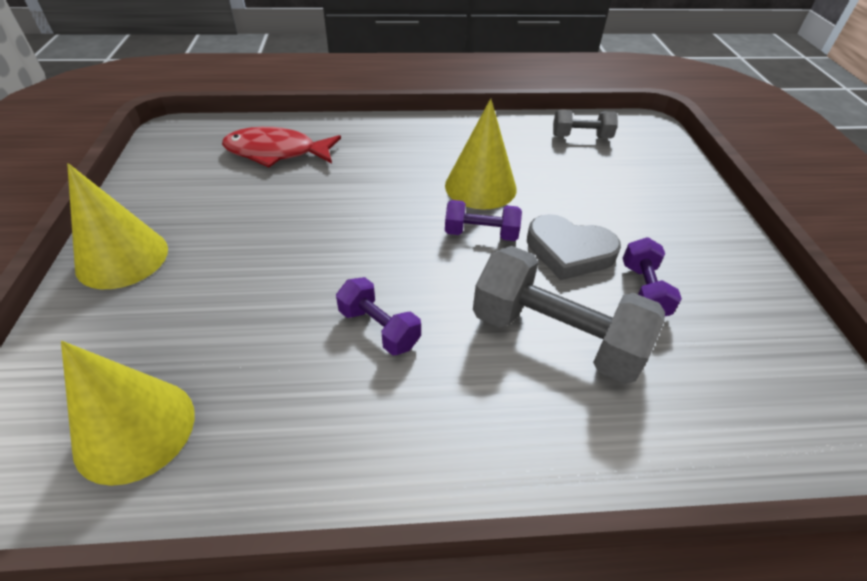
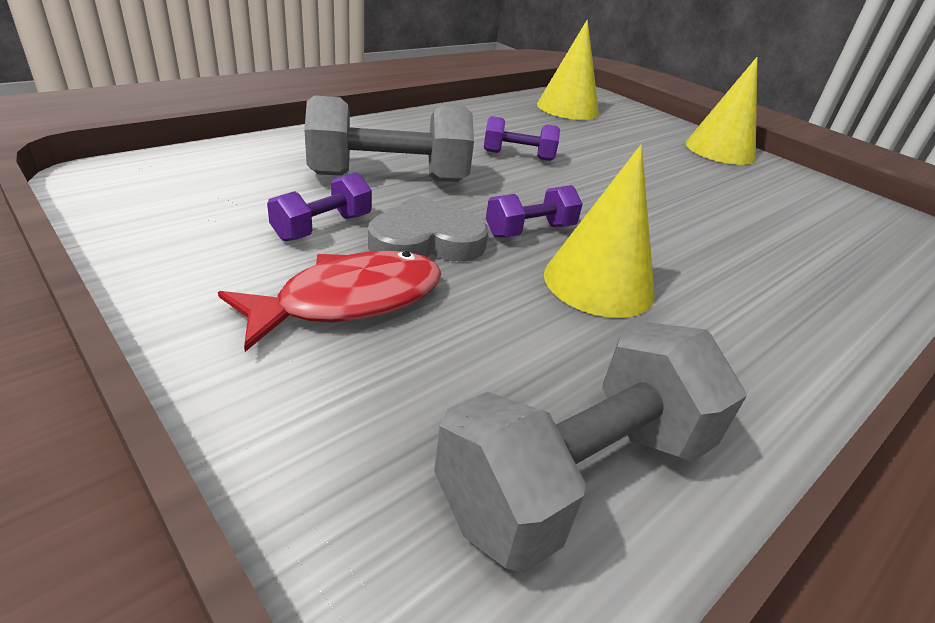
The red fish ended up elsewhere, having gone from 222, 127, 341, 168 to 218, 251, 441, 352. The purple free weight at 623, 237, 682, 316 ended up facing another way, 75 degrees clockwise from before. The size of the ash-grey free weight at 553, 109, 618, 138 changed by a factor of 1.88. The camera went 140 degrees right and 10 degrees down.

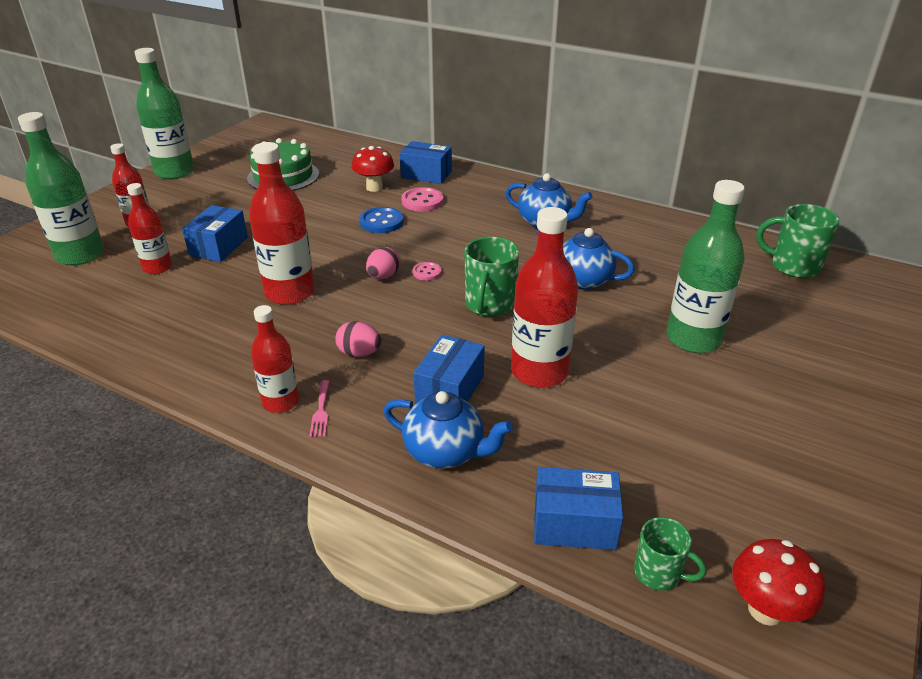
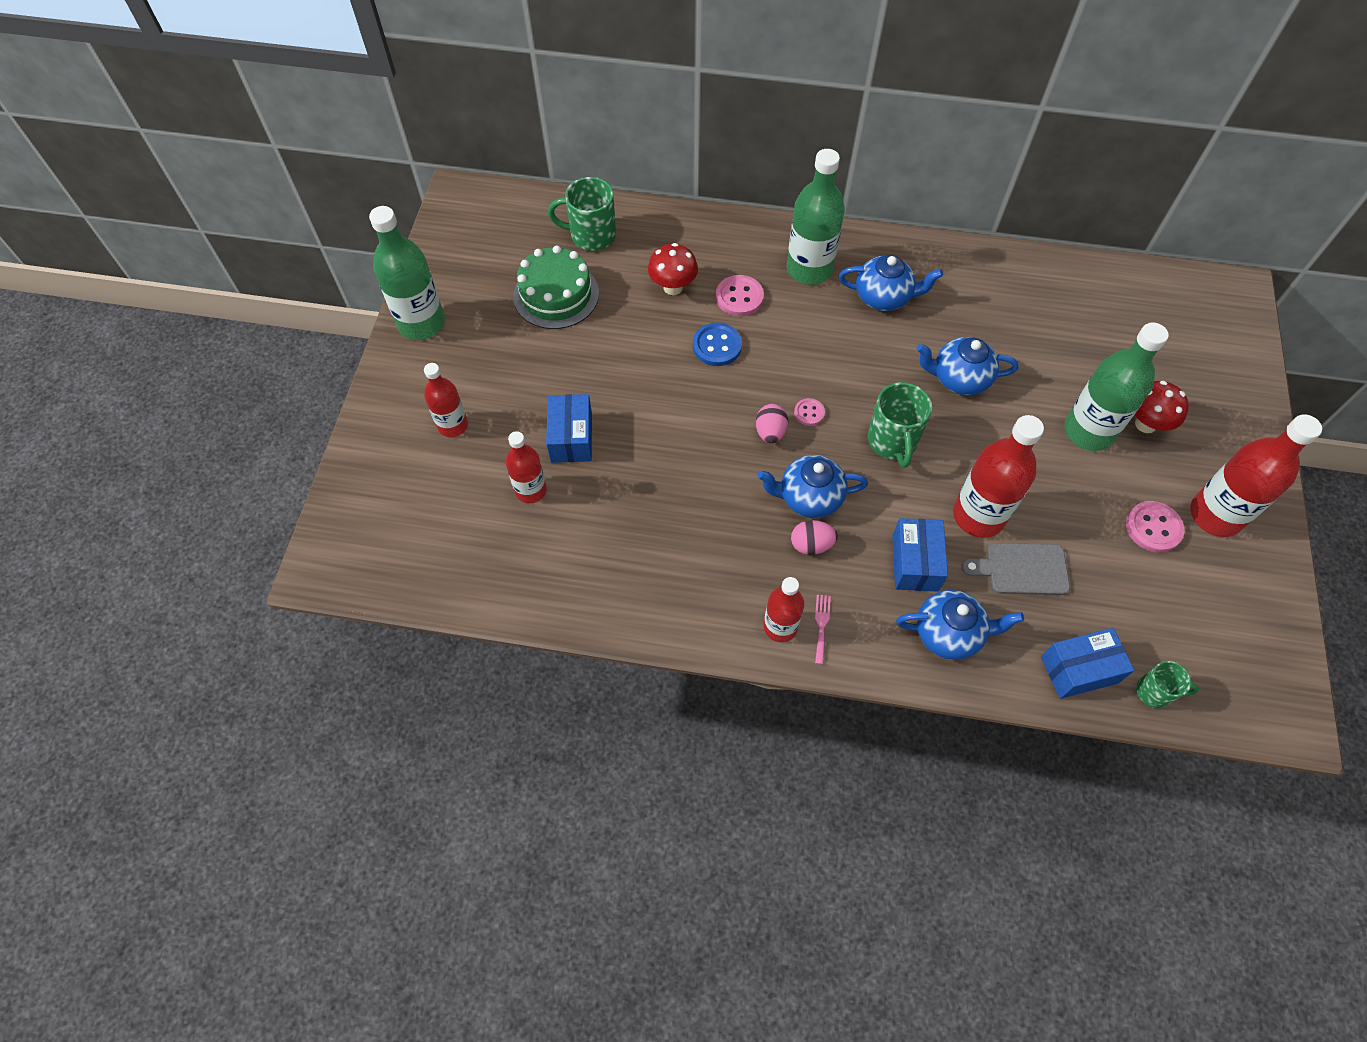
The emerald mug ended up elsewhere, having gone from 756, 204, 840, 278 to 548, 177, 616, 251. The second view gained the royal blue teapot at 757, 455, 868, 518. The emerald drink bottle ended up elsewhere, having gone from 18, 112, 104, 265 to 787, 149, 845, 285. The rose-pink fork at 309, 380, 330, 437 ended up facing another way, 150 degrees counterclockwise from before. The second view gained the ash-grey bread board at 961, 543, 1070, 595. The second view gained the rose-pink shirt button at 1126, 501, 1185, 553. The red mushroom ended up elsewhere, having gone from 733, 539, 825, 626 to 1135, 381, 1189, 433. The red drink bottle ended up elsewhere, having gone from 249, 142, 315, 305 to 1190, 414, 1322, 537. The second view lost the royal blue parcel at 400, 141, 452, 184. The camera went 20 degrees left and 25 degrees up.

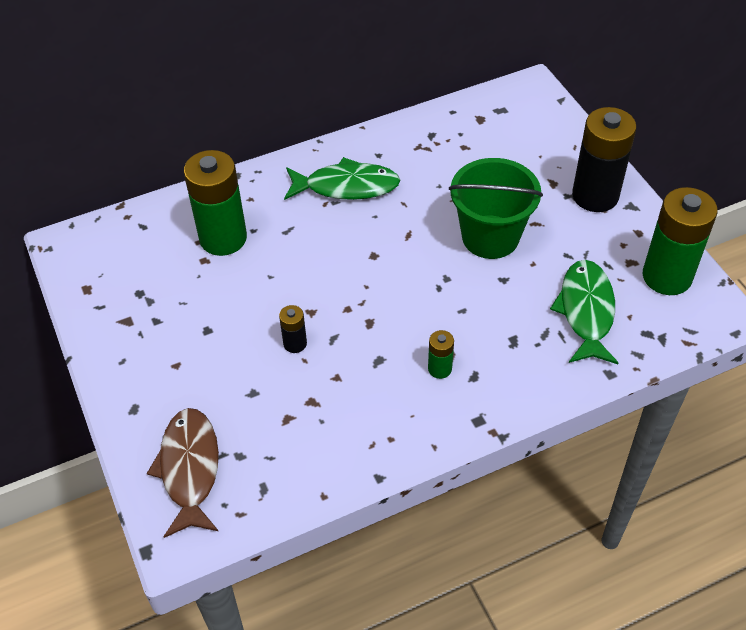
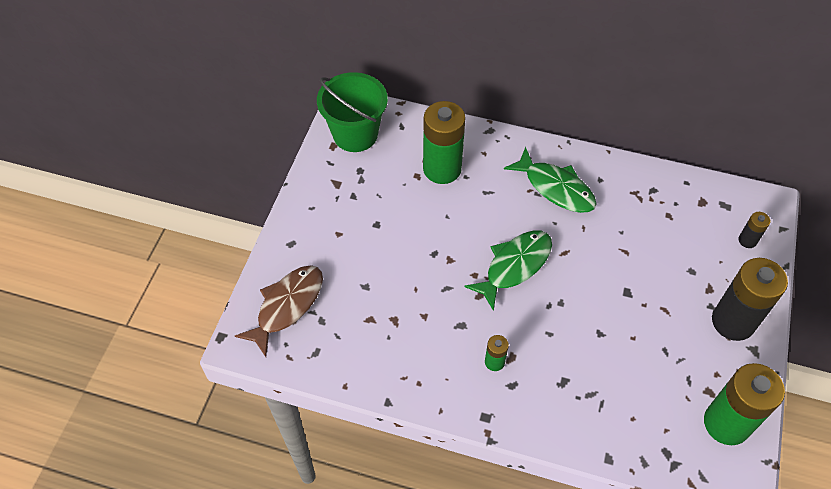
The emerald bucket ended up elsewhere, having gone from 449, 158, 543, 259 to 317, 72, 388, 152. The emerald fish ended up elsewhere, having gone from 550, 260, 618, 364 to 464, 231, 552, 311. The black battery ended up elsewhere, having gone from 279, 305, 307, 353 to 739, 212, 770, 248. The camera went 40 degrees right and 5 degrees up.

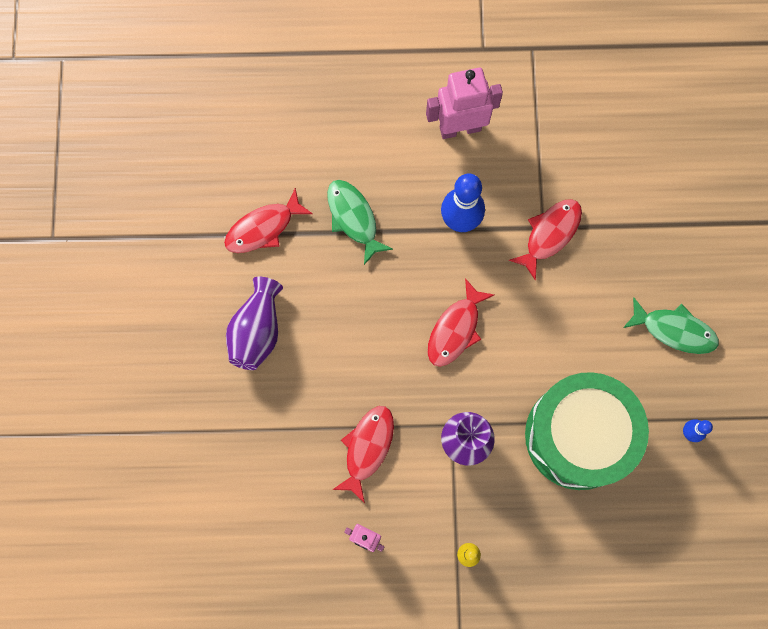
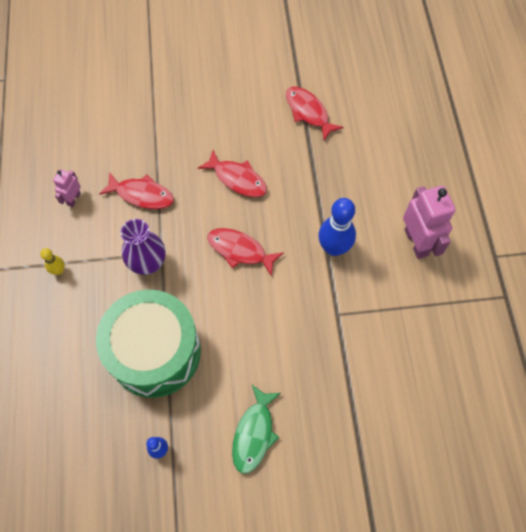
The red fish ended up elsewhere, having gone from 509, 199, 582, 281 to 198, 150, 267, 197. The second view lost the purple tall vase at 226, 277, 283, 370. The second view lost the emerald fish at 327, 180, 393, 265. The camera went 85 degrees right and 10 degrees down.

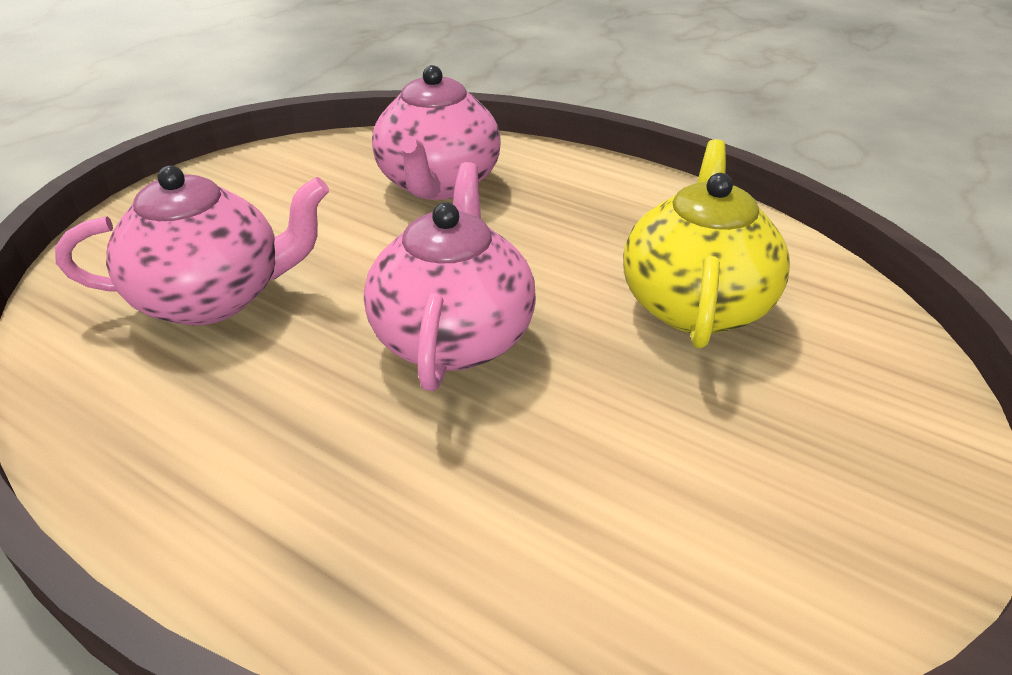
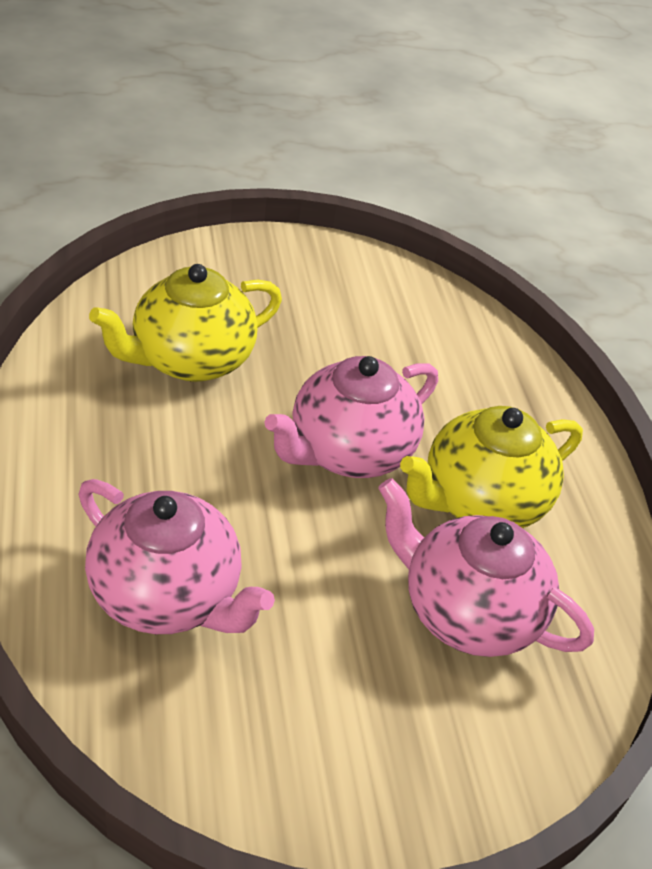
The rose-pink teapot at 372, 65, 501, 200 ended up facing another way, 75 degrees clockwise from before. The second view gained the golden teapot at 400, 406, 583, 528. The camera went 140 degrees left and 5 degrees up.

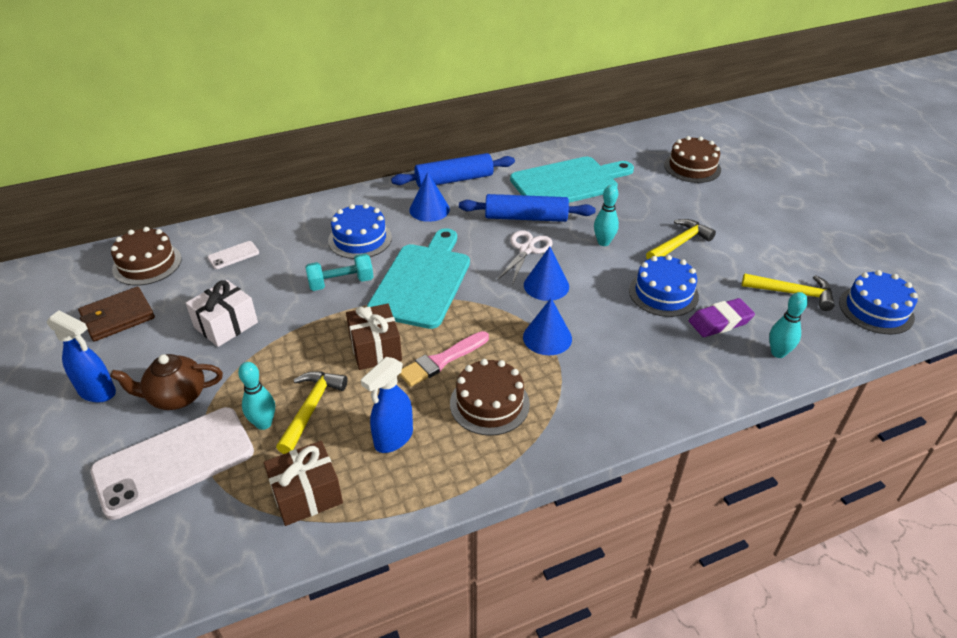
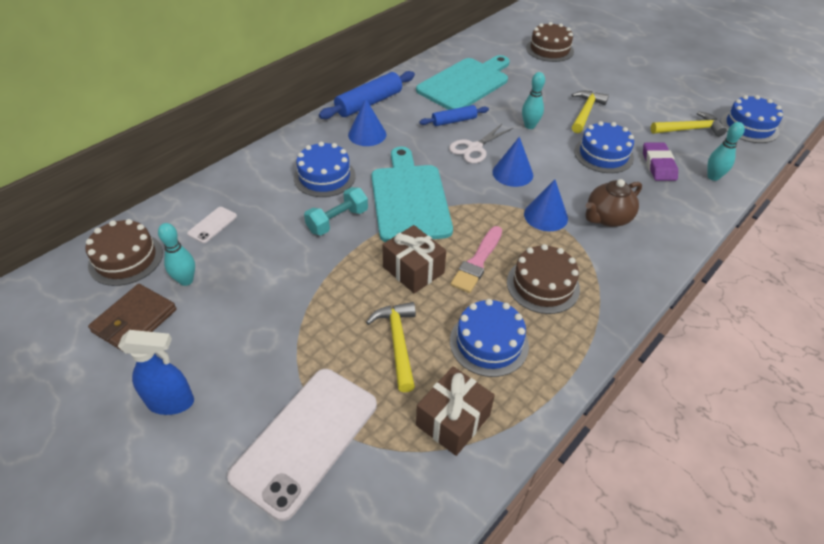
The turquoise bowling pin ended up elsewhere, having gone from 238, 362, 275, 430 to 158, 223, 195, 286. The size of the royal blue rolling pin at 459, 194, 595, 222 changed by a factor of 0.60. The white pair of scissors at 497, 230, 553, 285 ended up facing another way, 135 degrees counterclockwise from before. Where the royal blue sprayer stood at 361, 357, 413, 453, the royal blue layer cake came to stand at 450, 299, 529, 377. The russet teapot ended up elsewhere, having gone from 110, 354, 223, 410 to 585, 179, 642, 227. The purple pencil eraser at 689, 298, 755, 337 ended up facing another way, 45 degrees counterclockwise from before. The second view lost the white wrapped gift at 186, 280, 258, 347. The camera went 25 degrees left and 5 degrees up.

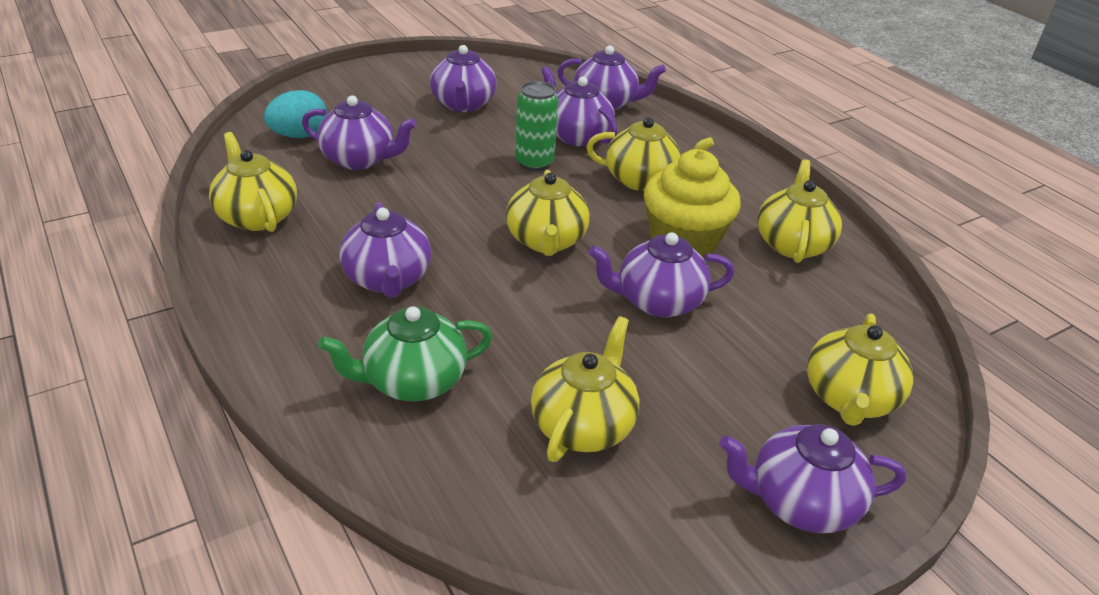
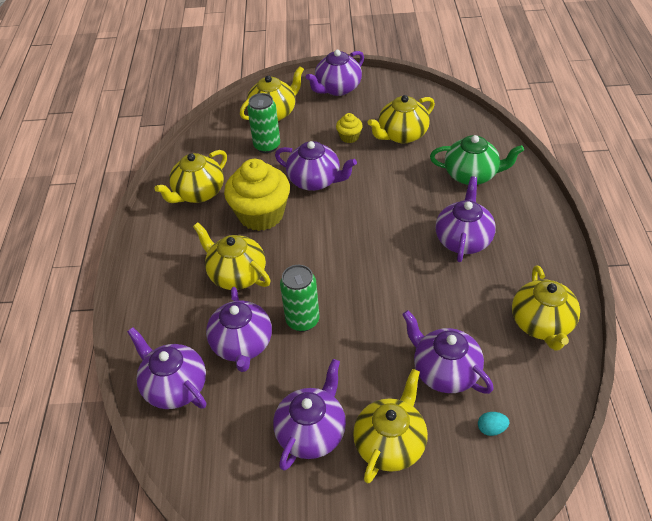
The second view gained the emerald soda can at 247, 93, 280, 153. The purple teapot at 719, 424, 906, 533 ended up facing another way, 105 degrees clockwise from before. The second view gained the golden fairy cake at 336, 113, 363, 143. The golden teapot ended up elsewhere, having gone from 506, 170, 590, 256 to 353, 369, 428, 483. The size of the turquoise egg at 264, 90, 327, 138 changed by a factor of 0.50. The camera went 145 degrees left and 10 degrees up.

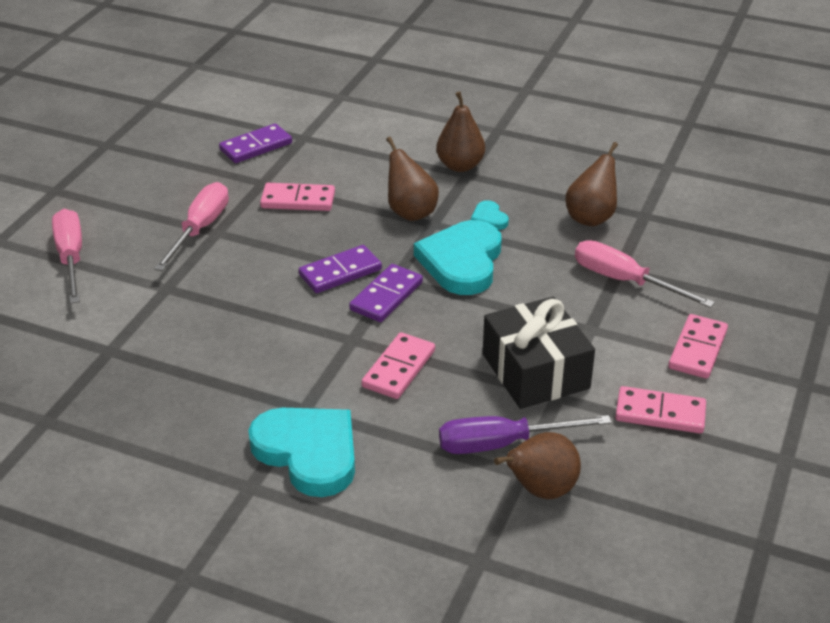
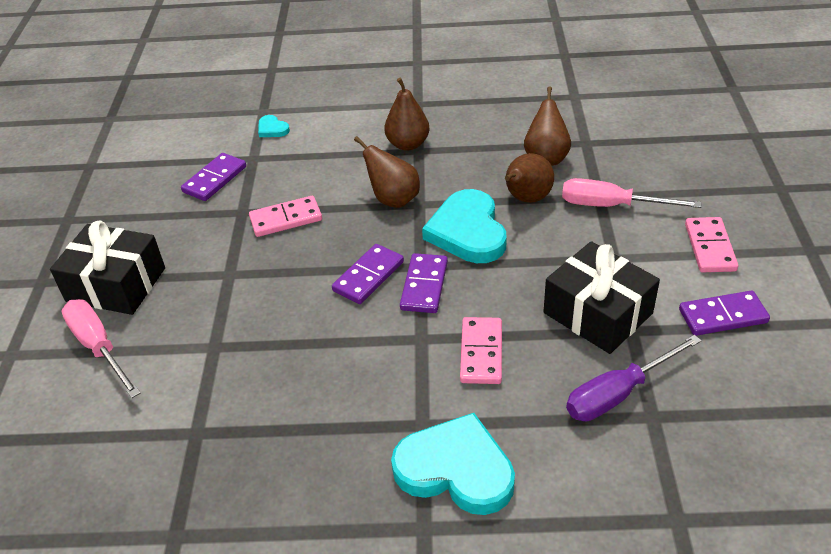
The second view gained the black wrapped gift at 50, 220, 165, 315. The turquoise heart ended up elsewhere, having gone from 471, 200, 509, 230 to 258, 115, 290, 137. The russet pear fruit ended up elsewhere, having gone from 494, 432, 581, 499 to 505, 153, 554, 203. What was the rose-pink domino tile at 615, 386, 706, 434 turned into the purple domino tile at 679, 290, 770, 336. The second view lost the rose-pink hand screwdriver at 154, 182, 229, 271. The camera went 20 degrees left and 5 degrees up.

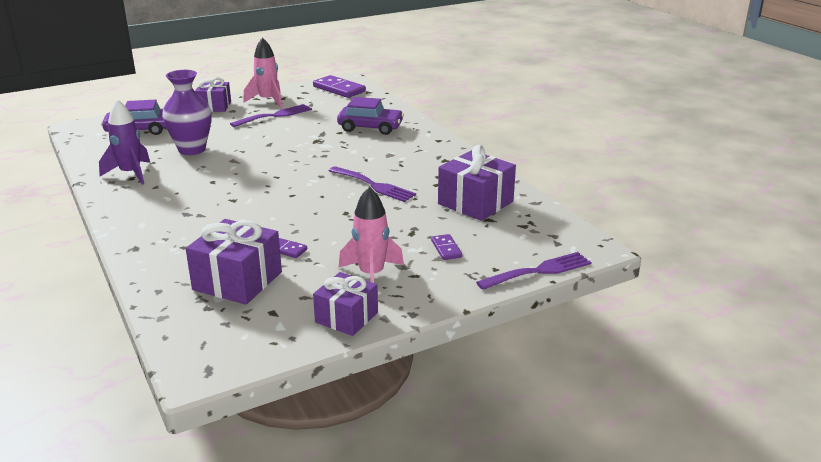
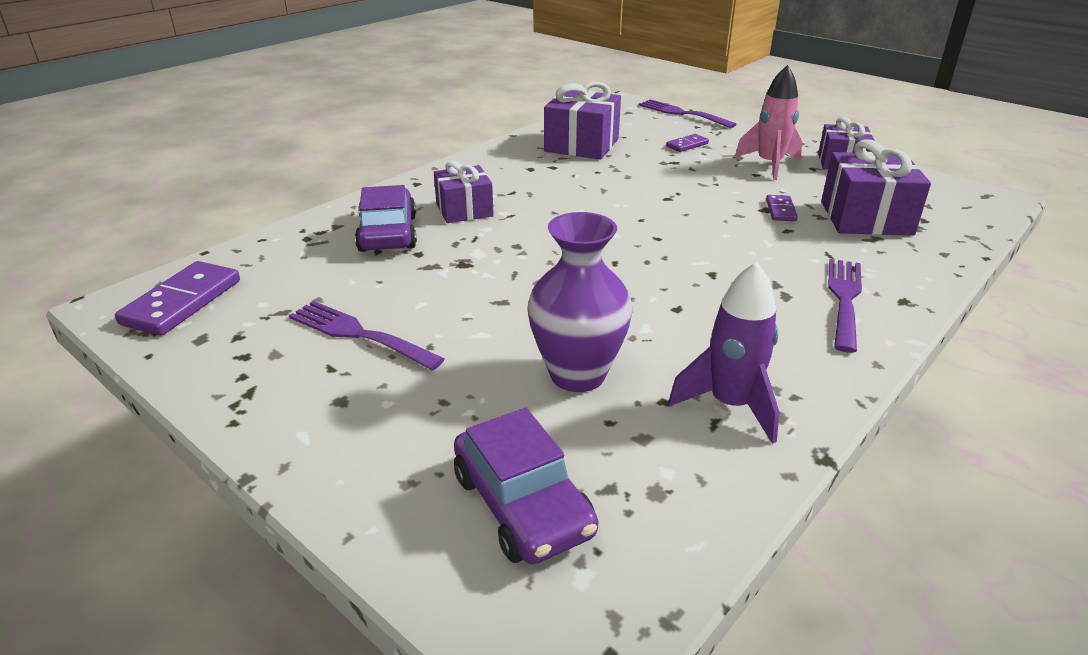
The purple wrapped gift ended up elsewhere, having gone from 195, 77, 231, 112 to 434, 161, 494, 223. The purple fork ended up elsewhere, having gone from 329, 166, 416, 202 to 828, 259, 862, 353. The second view lost the rose-pink rocket at 243, 37, 282, 108. The camera went 110 degrees left and 5 degrees up.

